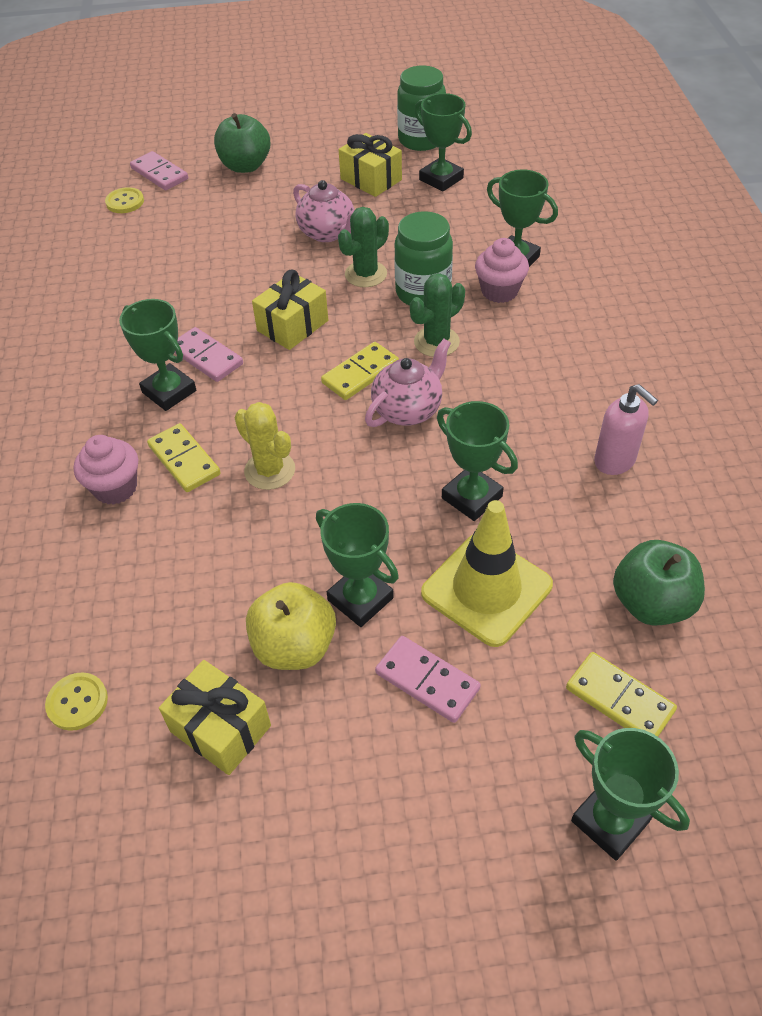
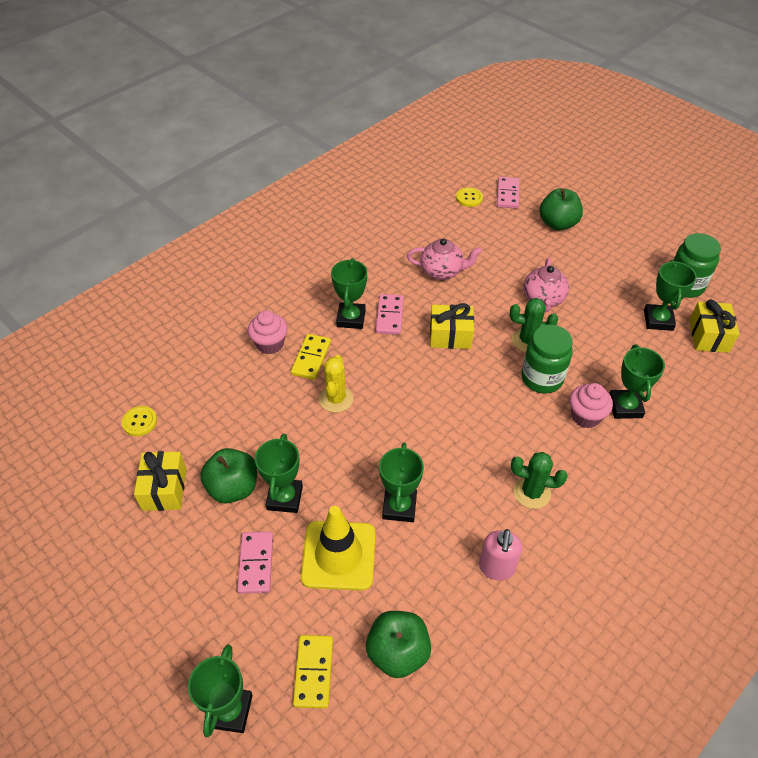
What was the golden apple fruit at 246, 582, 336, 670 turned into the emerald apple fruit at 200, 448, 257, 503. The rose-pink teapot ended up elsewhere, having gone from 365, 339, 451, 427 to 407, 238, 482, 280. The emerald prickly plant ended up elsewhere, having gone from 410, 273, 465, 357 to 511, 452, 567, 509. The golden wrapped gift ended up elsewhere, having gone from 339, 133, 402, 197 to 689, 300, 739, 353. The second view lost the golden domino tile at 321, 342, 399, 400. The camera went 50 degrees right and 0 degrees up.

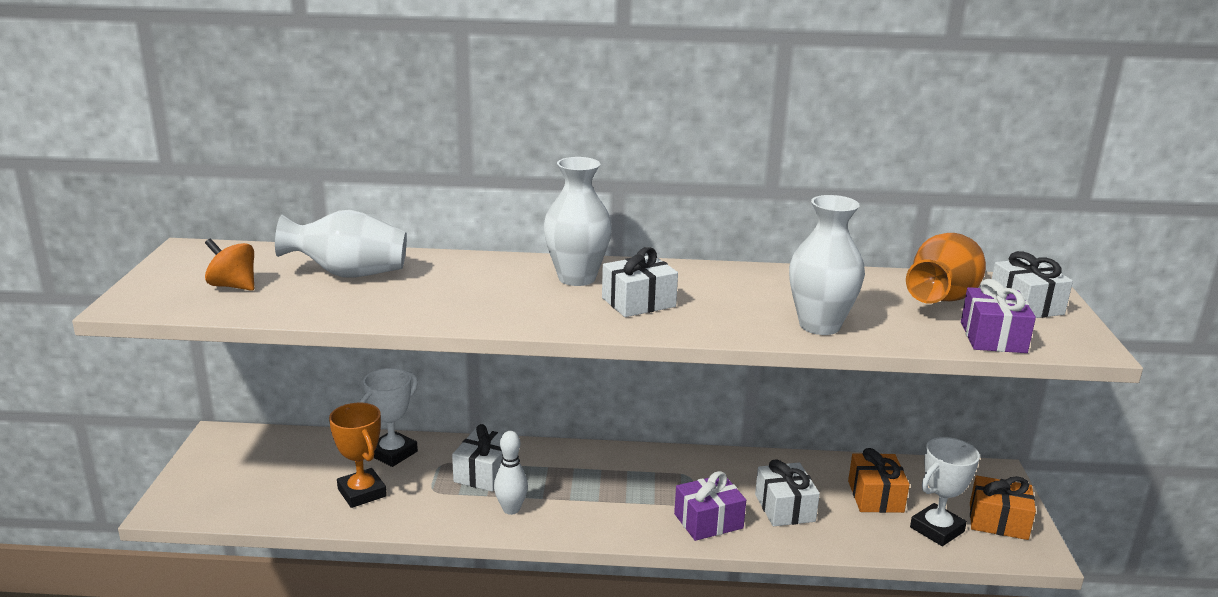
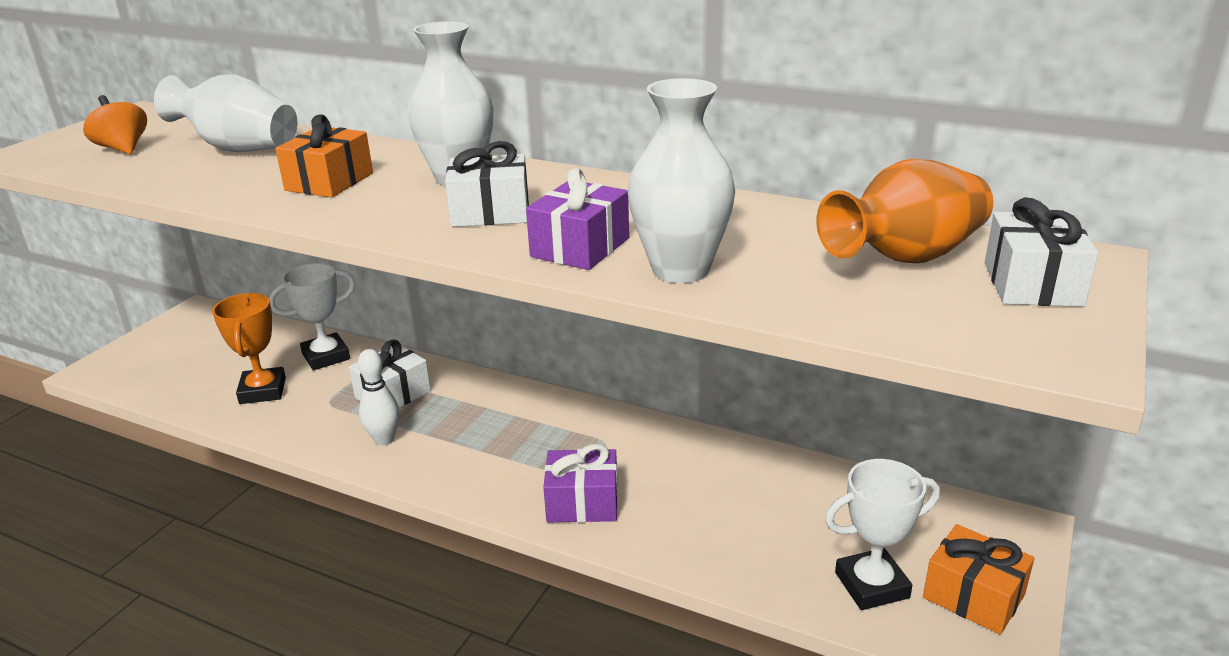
The orange wrapped gift ended up elsewhere, having gone from 848, 448, 910, 513 to 275, 114, 373, 198. The purple wrapped gift ended up elsewhere, having gone from 961, 279, 1036, 353 to 526, 168, 629, 270. The second view lost the white wrapped gift at 755, 459, 820, 526. The camera went 25 degrees right and 5 degrees up.

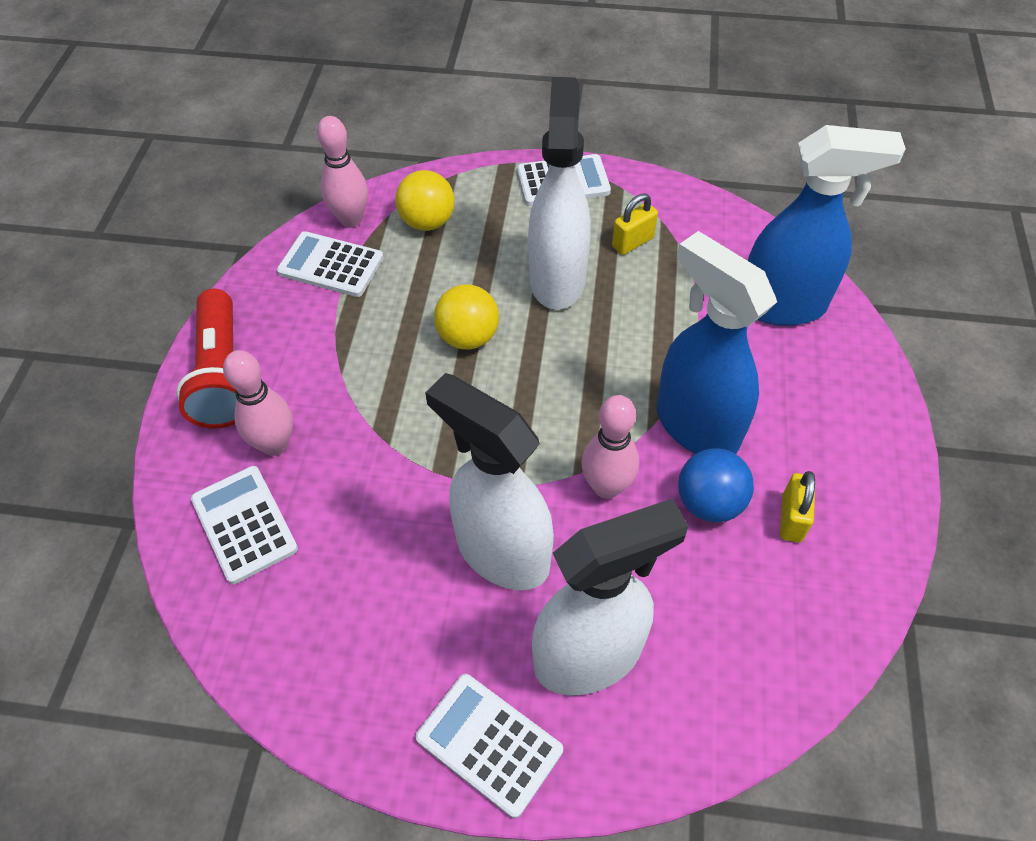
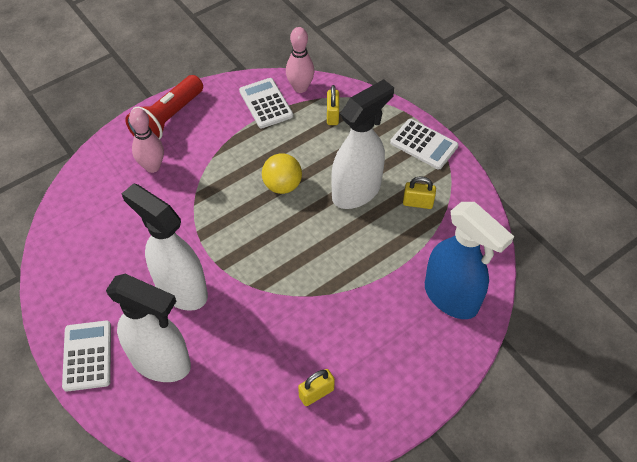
The white sprayer at 425, 373, 554, 590 ended up facing another way, 45 degrees counterclockwise from before. Where the golden sphere stood at 395, 170, 455, 231, the golden padlock came to stand at 327, 85, 339, 125. The second view lost the white calculator at 191, 466, 298, 584. The second view lost the rose-pink bowling pin at 582, 395, 639, 499. The second view lost the royal blue sprayer at 657, 231, 777, 454. The second view lost the royal blue sphere at 678, 448, 754, 522. The camera went 45 degrees right and 0 degrees up.

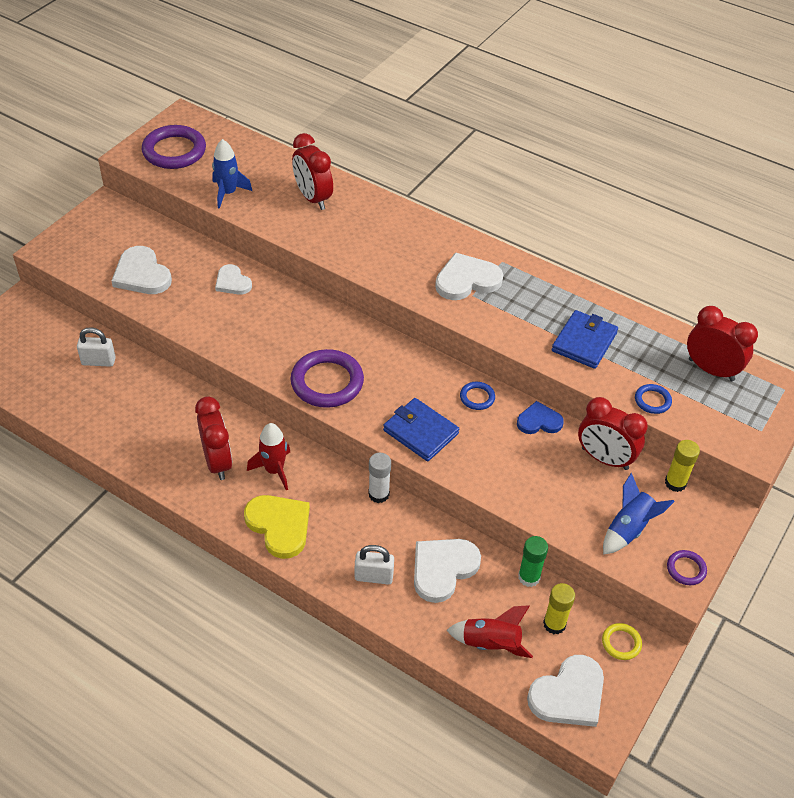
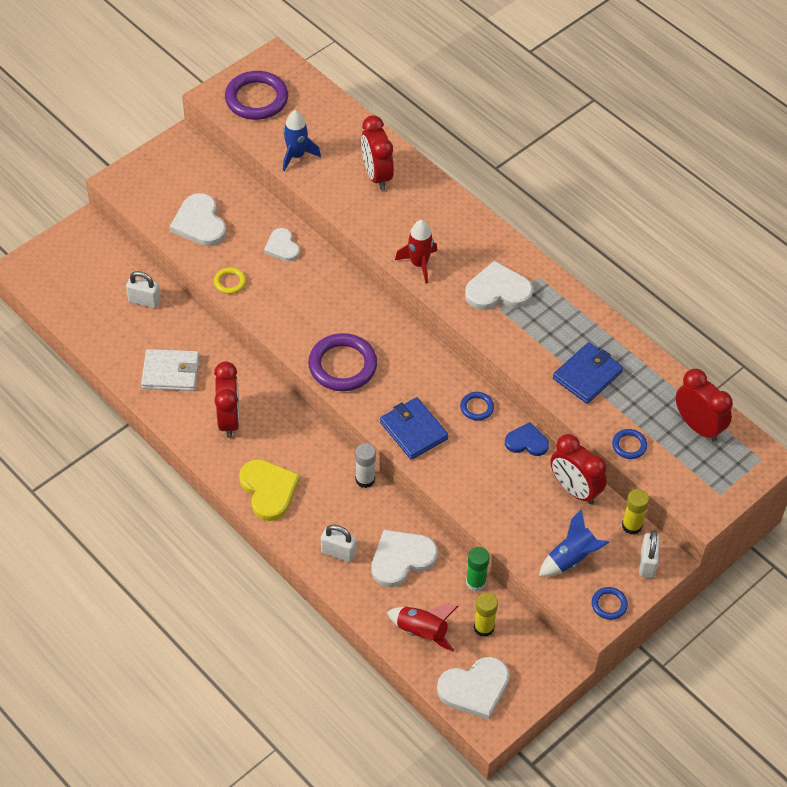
The second view gained the white billfold at 141, 349, 199, 391. The golden torus ended up elsewhere, having gone from 602, 623, 642, 660 to 214, 267, 246, 294. The red rocket ended up elsewhere, having gone from 247, 423, 290, 490 to 395, 220, 437, 283. What was the purple torus at 667, 550, 707, 585 turned into the royal blue torus at 592, 587, 628, 620. The second view gained the white padlock at 639, 531, 660, 578. The camera went 15 degrees right and 5 degrees up.

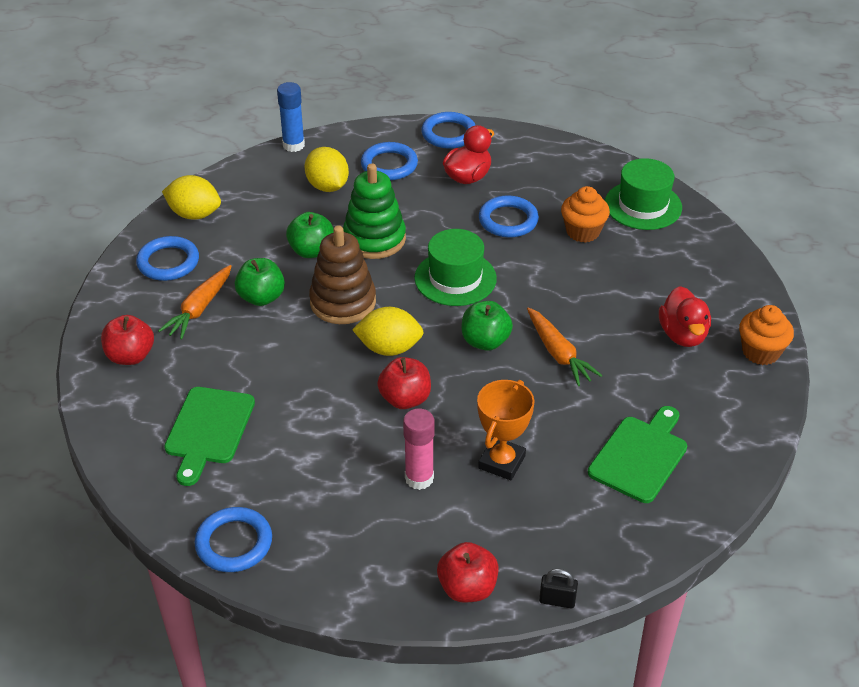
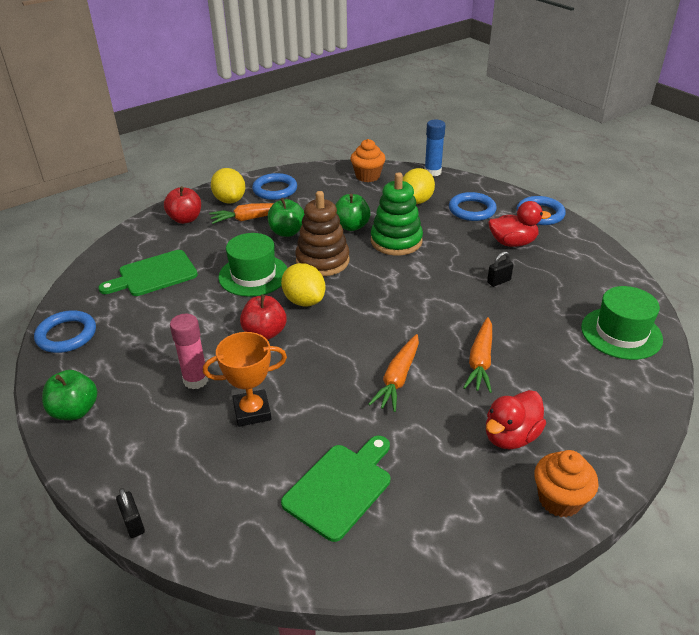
The emerald apple fruit ended up elsewhere, having gone from 461, 301, 513, 351 to 42, 370, 97, 420. The golden citrus fruit ended up elsewhere, having gone from 162, 175, 221, 220 to 211, 168, 245, 204. The emerald hat ended up elsewhere, having gone from 414, 229, 497, 306 to 218, 233, 287, 297. The emerald bread board at 588, 406, 687, 503 ended up facing another way, 45 degrees counterclockwise from before. The orange fairy cake ended up elsewhere, having gone from 561, 186, 610, 243 to 351, 139, 386, 182. The second view gained the orange root vegetable at 463, 317, 492, 393. Where the royal blue torus stood at 479, 196, 539, 238, the black padlock came to stand at 487, 251, 514, 287. The second view lost the red apple fruit at 437, 542, 499, 603. The camera went 50 degrees right and 5 degrees down.

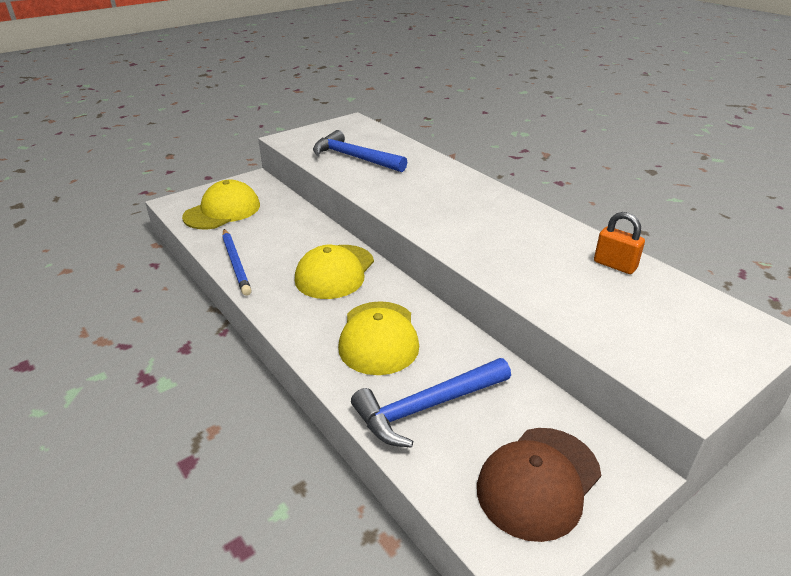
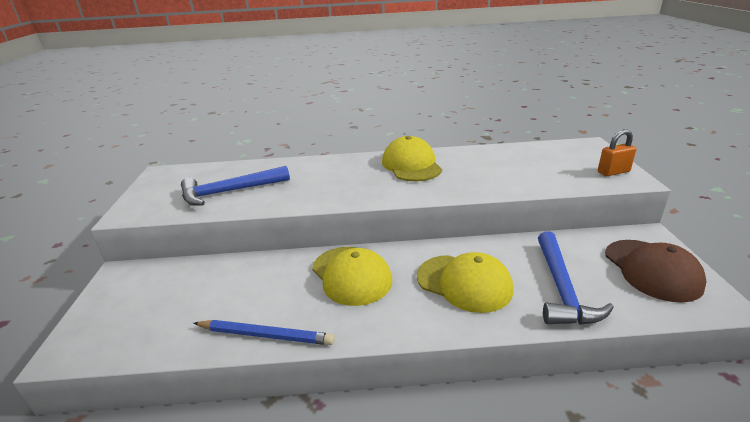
The golden baseball cap ended up elsewhere, having gone from 182, 180, 260, 229 to 382, 136, 442, 181. The orange padlock ended up elsewhere, having gone from 594, 212, 645, 274 to 598, 129, 637, 176. The camera went 55 degrees left and 5 degrees down.

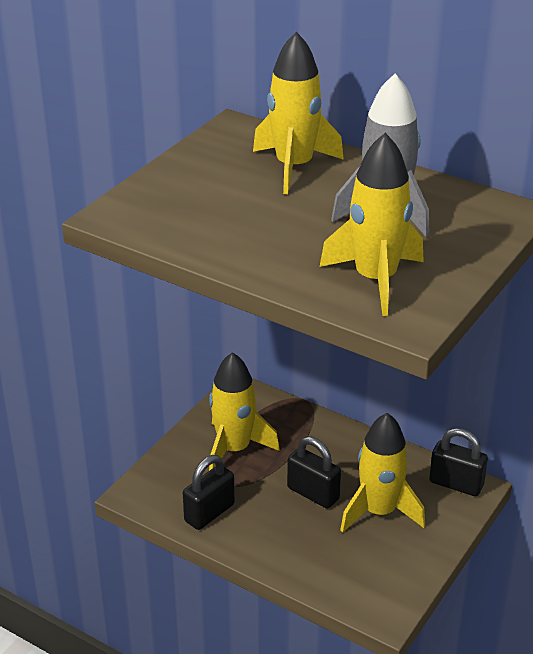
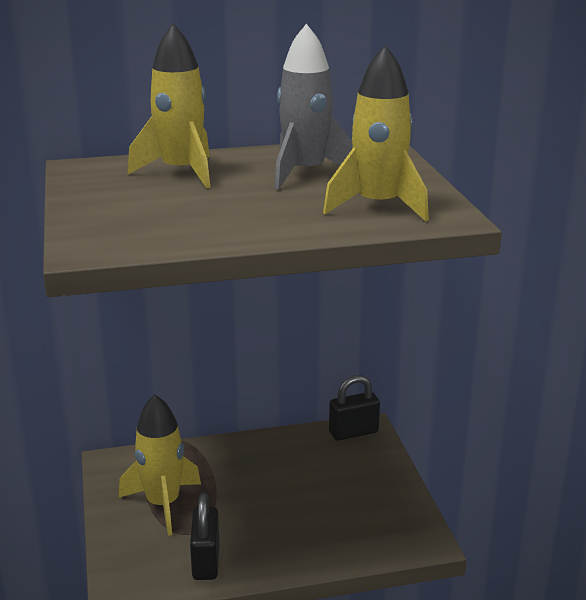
The second view lost the black padlock at 287, 436, 341, 509. The second view lost the golden rocket at 340, 413, 425, 533. The camera went 45 degrees left and 10 degrees down.

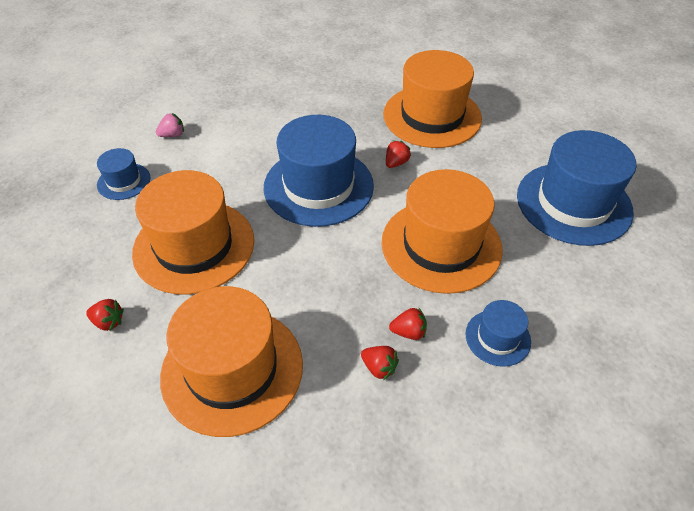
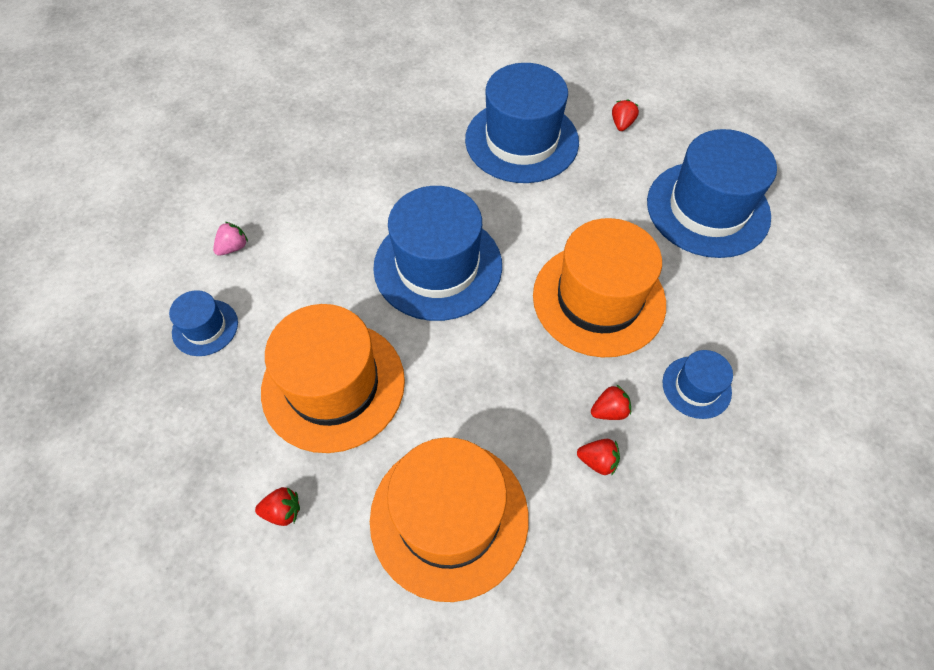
What was the orange hat at 383, 50, 482, 148 turned into the royal blue hat at 465, 63, 579, 183. The red berry ended up elsewhere, having gone from 386, 140, 411, 168 to 612, 99, 639, 131. The camera went 20 degrees left and 10 degrees up.

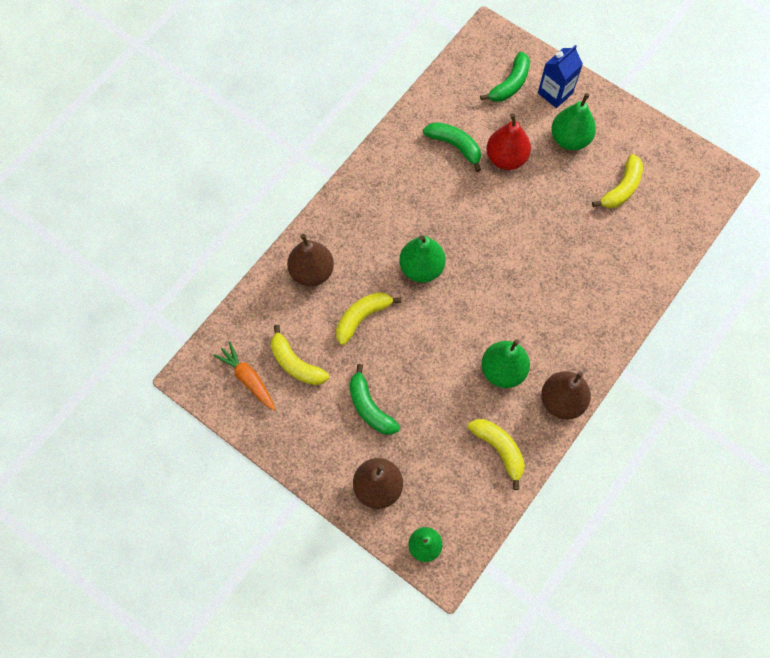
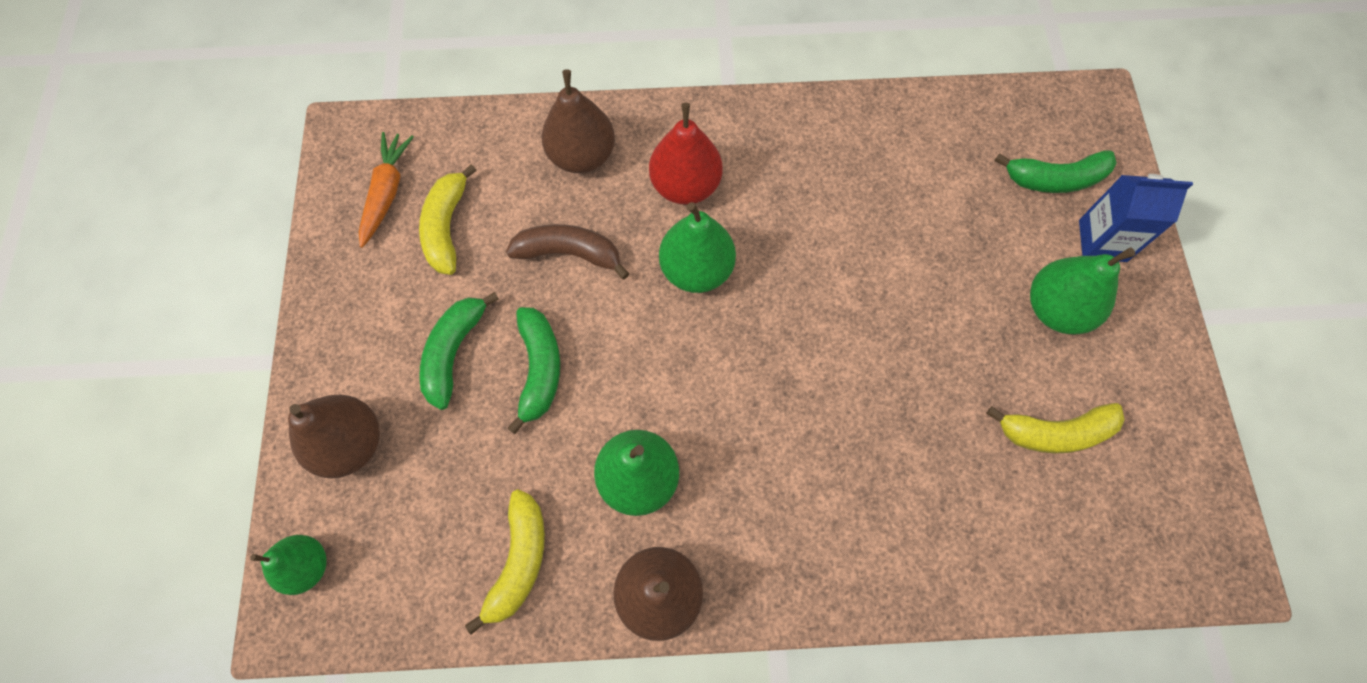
What was the golden toy banana at 336, 292, 401, 345 turned into the russet toy banana at 506, 224, 630, 279. The emerald toy banana ended up elsewhere, having gone from 423, 122, 481, 172 to 508, 307, 560, 434. The red pear fruit ended up elsewhere, having gone from 486, 114, 531, 170 to 649, 103, 723, 205. The camera went 50 degrees right and 0 degrees up.

